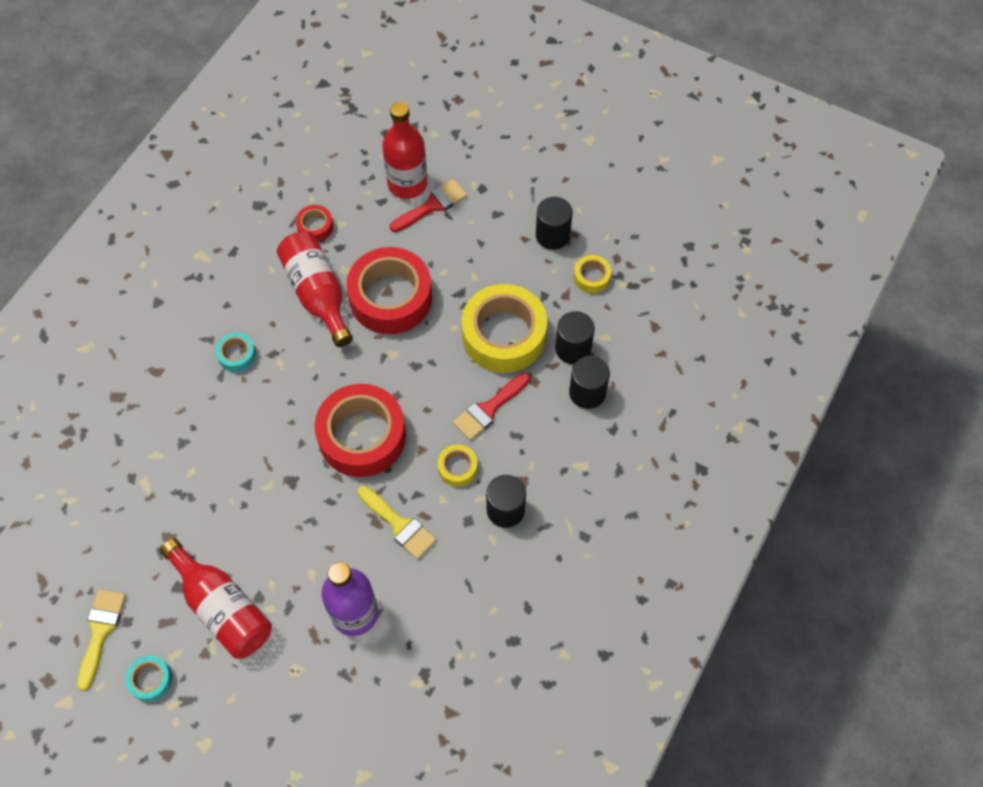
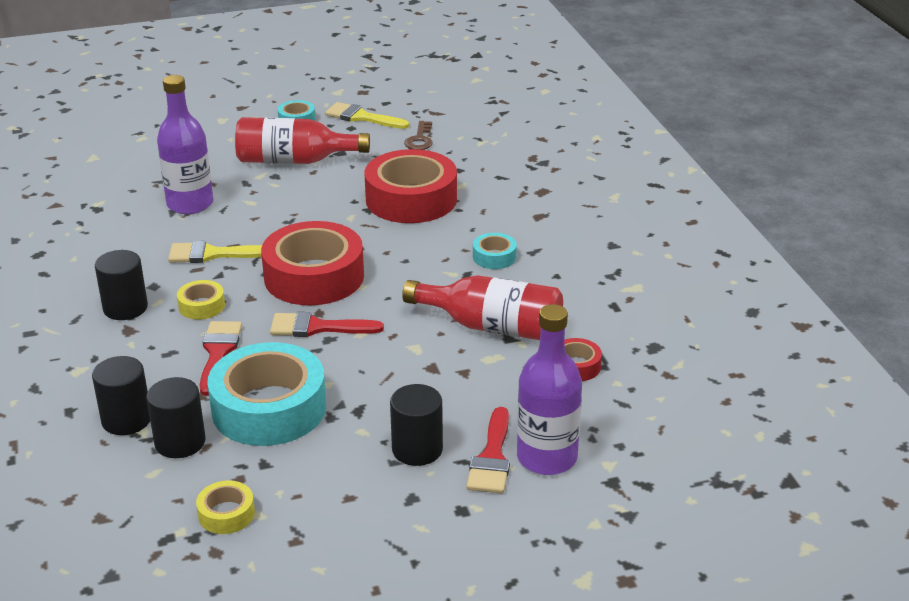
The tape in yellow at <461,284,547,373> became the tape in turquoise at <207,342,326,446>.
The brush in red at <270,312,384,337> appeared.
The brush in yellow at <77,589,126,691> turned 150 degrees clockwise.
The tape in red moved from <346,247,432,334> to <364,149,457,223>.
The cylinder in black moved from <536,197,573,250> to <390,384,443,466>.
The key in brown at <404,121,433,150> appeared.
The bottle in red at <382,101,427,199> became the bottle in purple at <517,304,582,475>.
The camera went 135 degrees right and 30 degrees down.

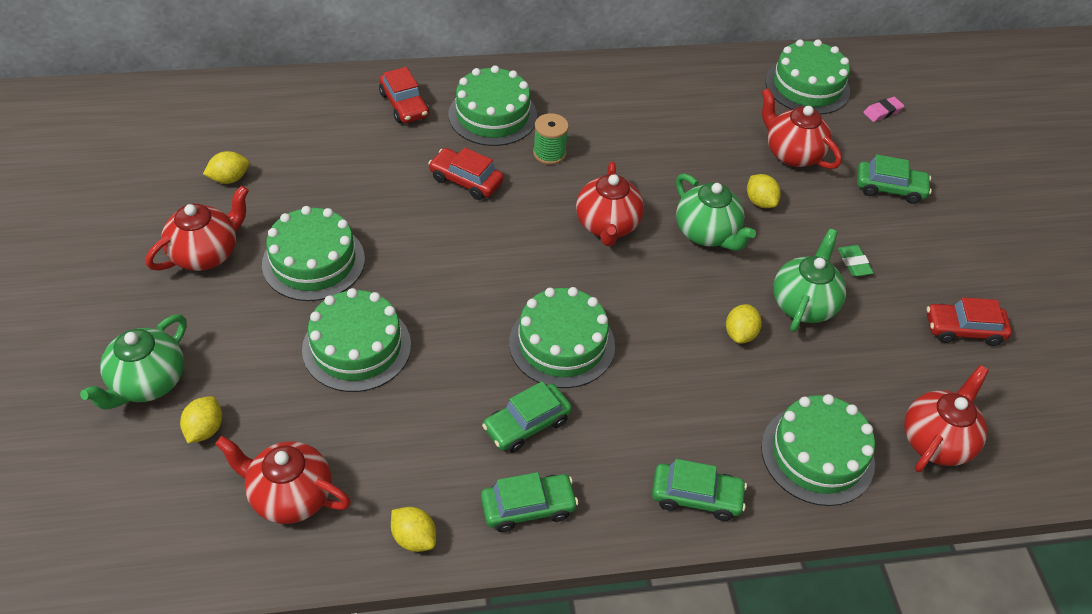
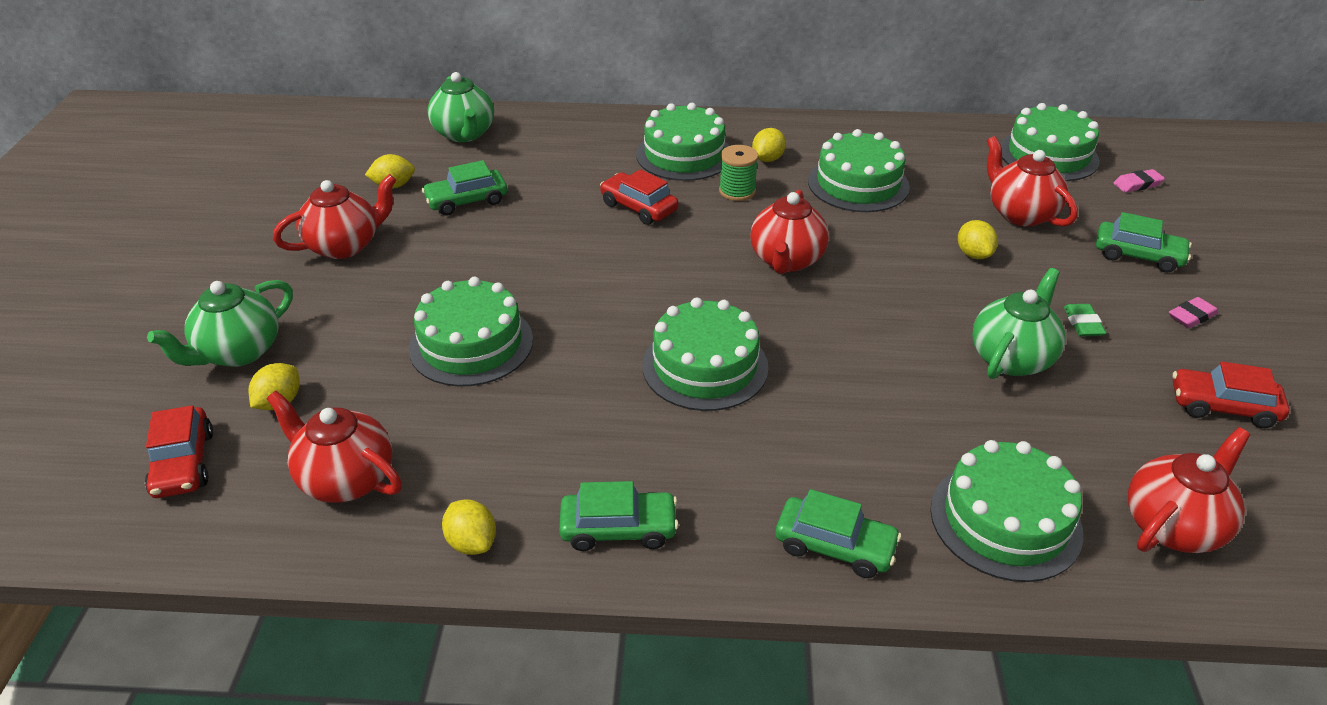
The car in red moved from <379,67,429,123> to <145,405,213,498>.
The car in green moved from <482,381,572,453> to <422,160,507,216>.
The teapot in green moved from <676,173,756,251> to <428,72,494,142>.
The lemon in yellow moved from <726,304,762,344> to <752,128,786,162>.
The cake in green moved from <262,206,365,301> to <808,129,910,212>.
The eraser in pink at <1169,297,1219,328> appeared.
The camera went 15 degrees right and 10 degrees down.

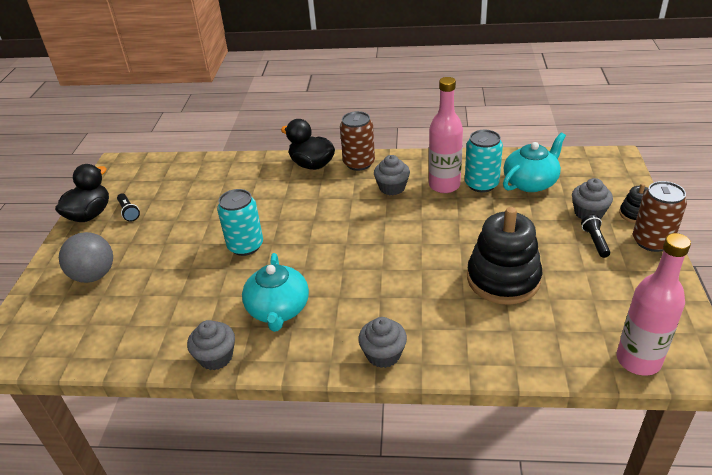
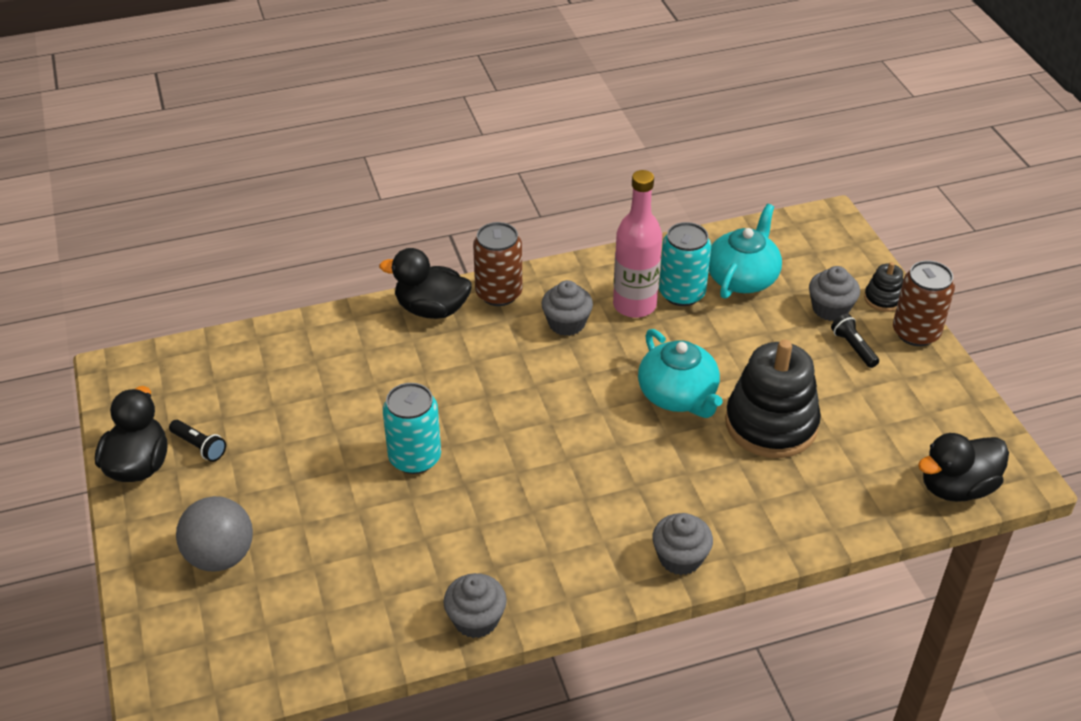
The teapot in turquoise moved from <242,253,309,332> to <638,329,723,418>.
The bottle in pink at <617,233,691,376> was replaced by the duck in black at <918,433,1009,502>.
The camera went 25 degrees left and 5 degrees up.

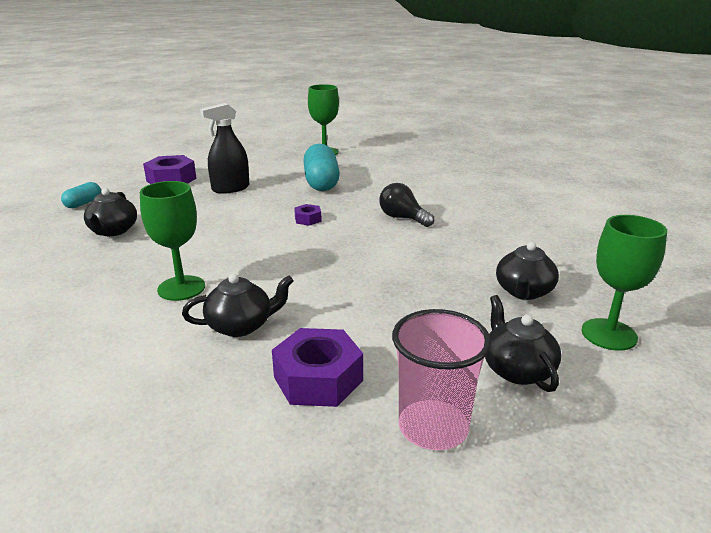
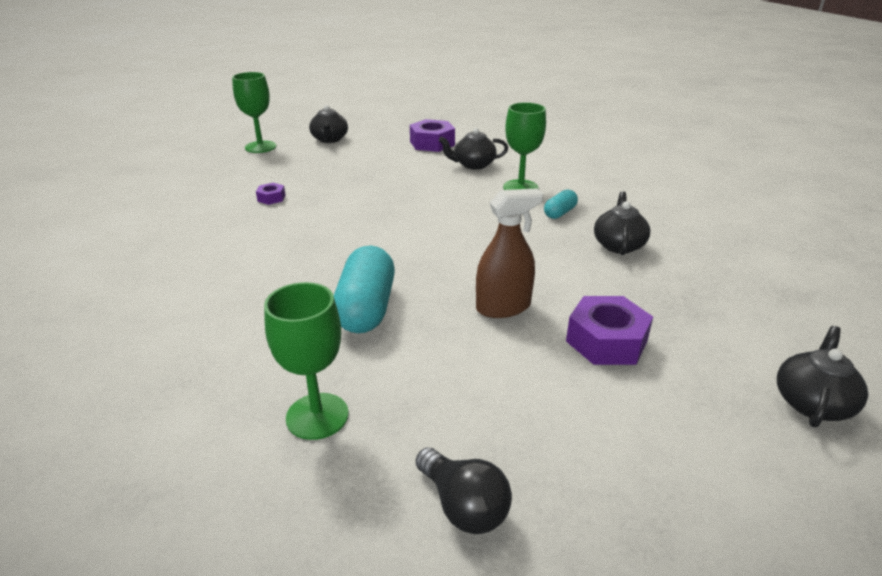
The nut in purple moved from <294,204,322,226> to <256,183,286,205>.
The light bulb in black moved from <379,183,434,227> to <416,447,512,534>.
The spray bottle in black at <200,103,249,194> became the spray bottle in brown at <476,188,543,318>.
The capsule in turquoise moved from <61,182,101,208> to <544,189,578,219>.
The teapot in black moved from <496,242,559,300> to <777,326,868,427>.
The cup in pink at <392,309,491,450> disappeared.
The camera went 170 degrees left and 5 degrees up.

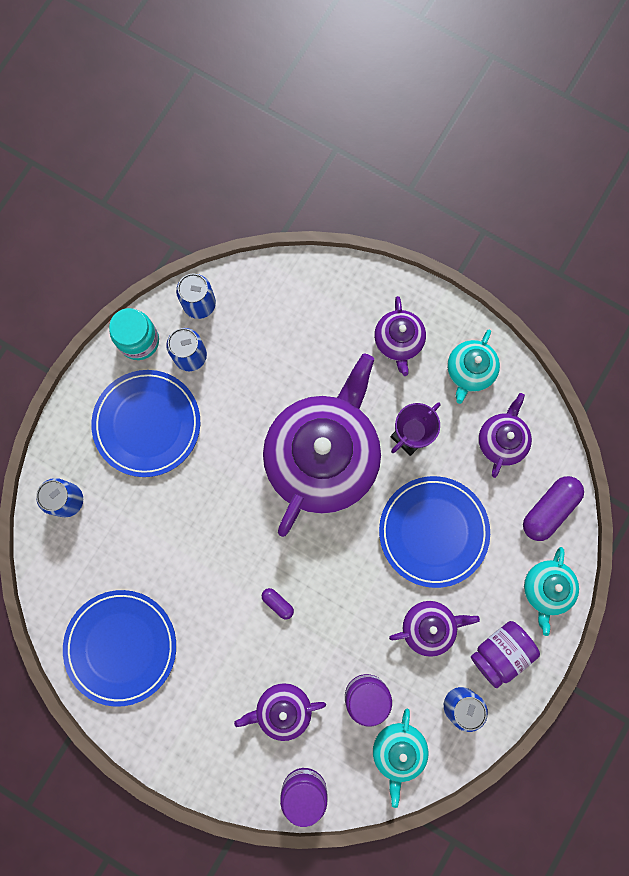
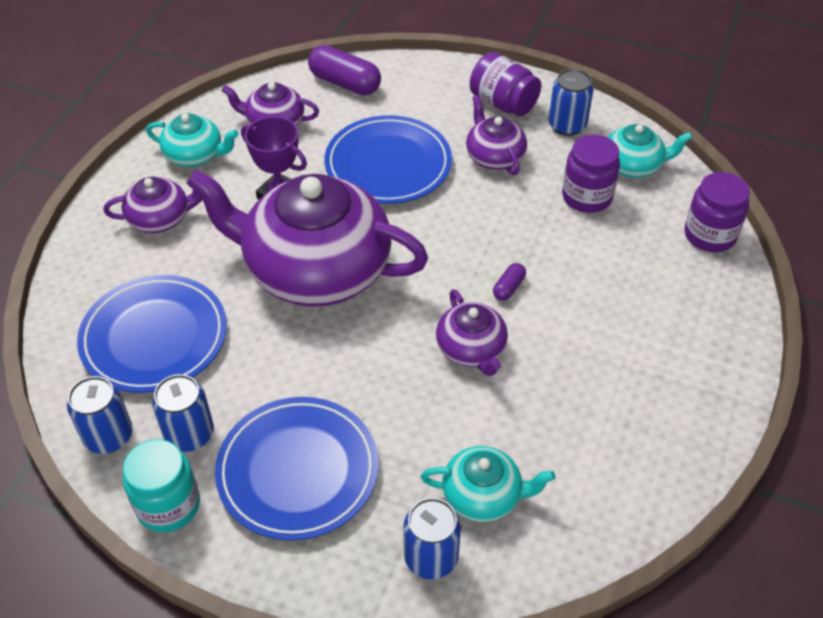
The plate in blue moved from <63,590,176,707> to <77,275,227,393>.
The teapot in turquoise moved from <524,547,579,636> to <421,446,555,522>.
The teapot in purple moved from <234,683,326,741> to <436,289,508,376>.
The camera went 100 degrees left and 30 degrees down.

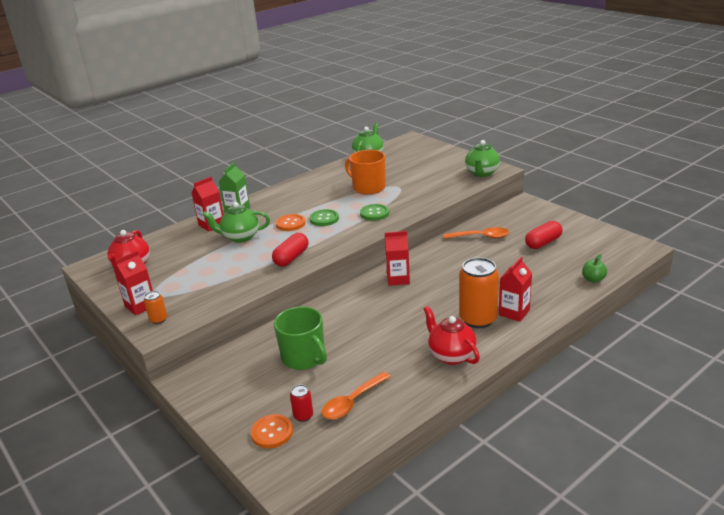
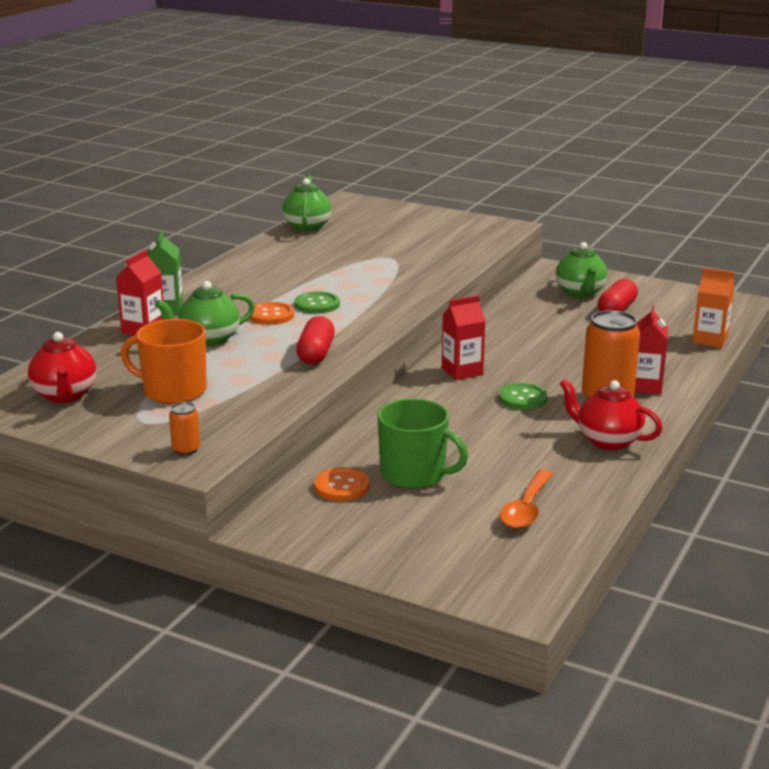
The mug in orange moved from <345,150,386,195> to <121,319,207,404>.
The button in orange moved from <251,414,293,448> to <314,467,369,501>.
The button in green moved from <360,204,389,221> to <499,383,548,410>.
The teapot in green moved from <465,140,500,177> to <556,242,608,298>.
The apple in green at <582,254,607,283> was replaced by the carton in orange at <692,268,734,348>.
The carton in red at <114,251,153,316> disappeared.
The can in red at <290,384,313,422> disappeared.
The spoon in orange at <444,227,509,239> disappeared.
The camera went 25 degrees left and 5 degrees down.

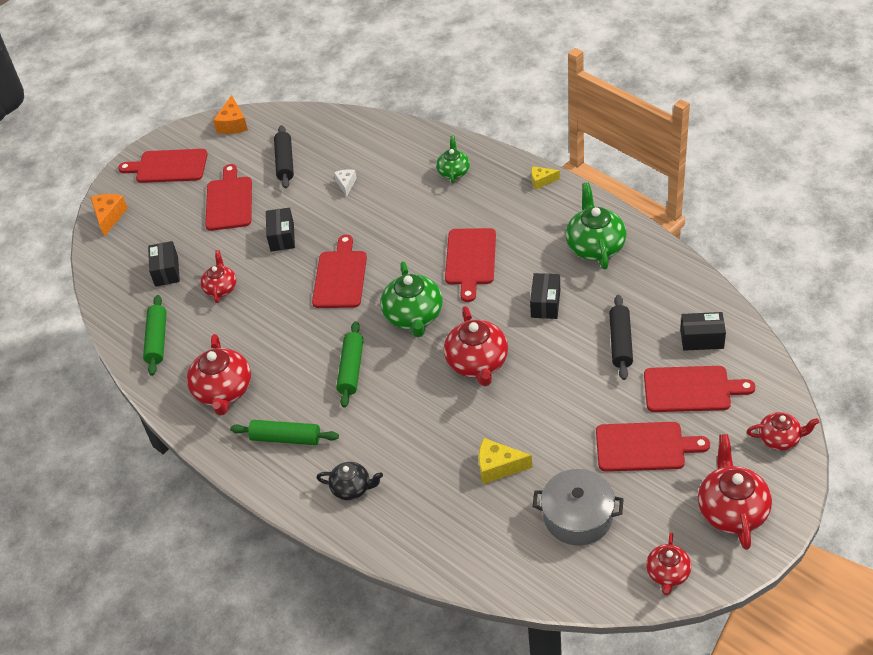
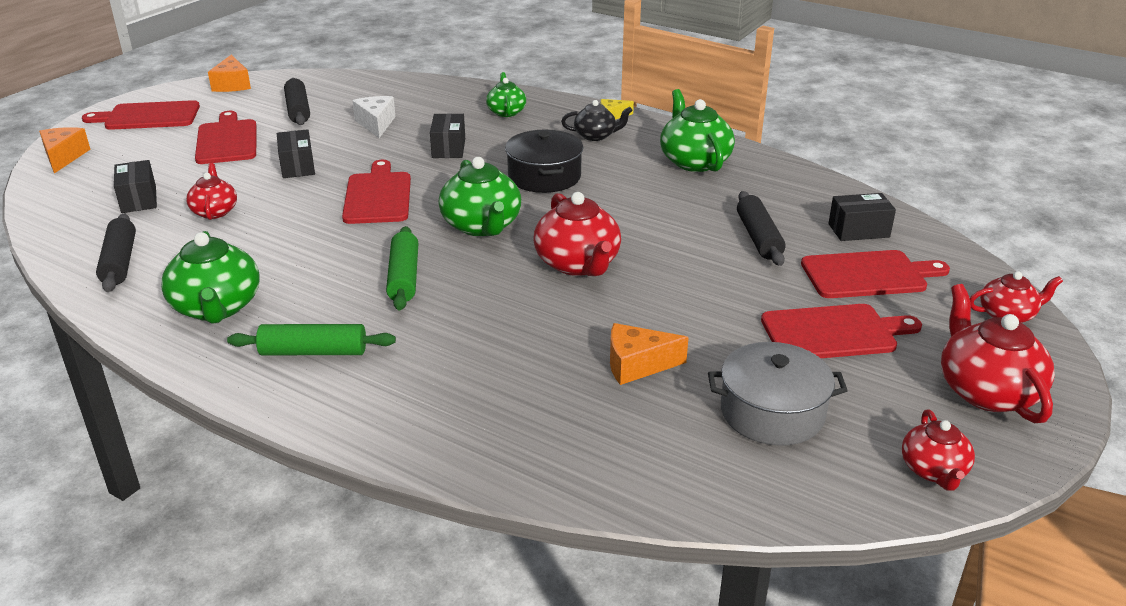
The rolling pin in green at <143,295,167,376> became the rolling pin in black at <96,214,136,292>.
The teapot in red at <187,334,251,416> became the teapot in green at <161,231,260,324>.
The cheese in white at <334,169,357,196> changed to 1.55 times the size.
The box in black moved from <530,273,560,319> to <430,113,465,158>.
The cutting board in red at <445,228,496,302> was replaced by the pot in black at <505,130,583,193>.
The teapot in black moved from <316,462,383,500> to <561,100,633,141>.
The cheese in yellow at <479,438,532,484> became the cheese in orange at <610,323,689,385>.
The camera went 15 degrees left and 15 degrees down.

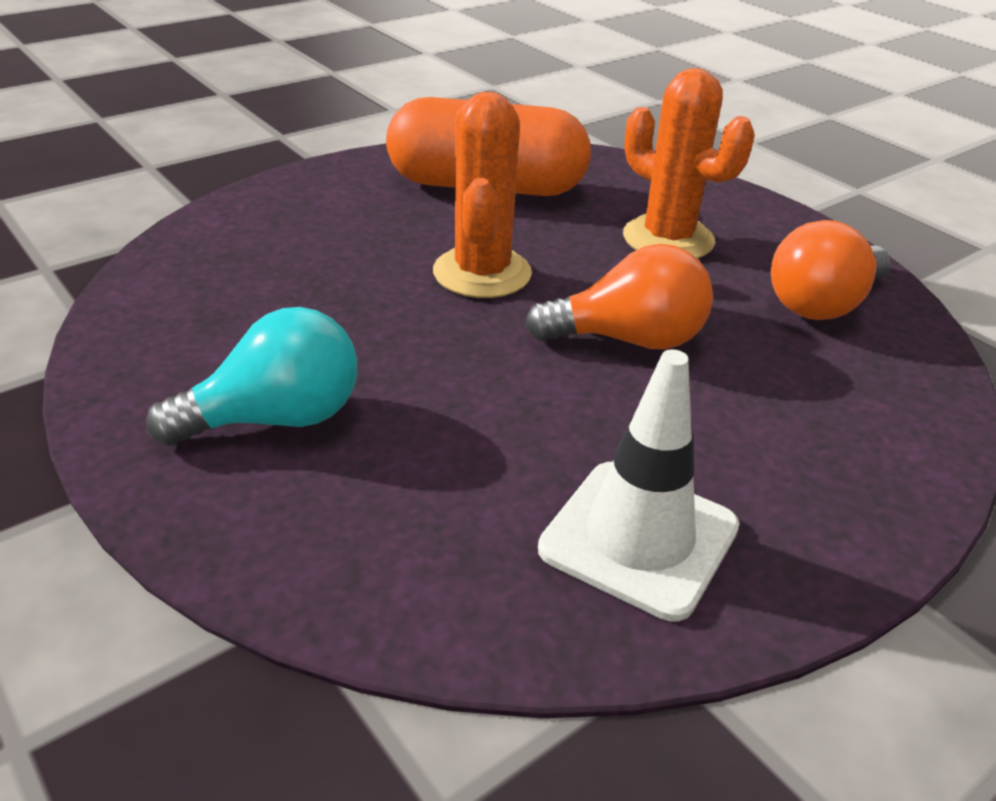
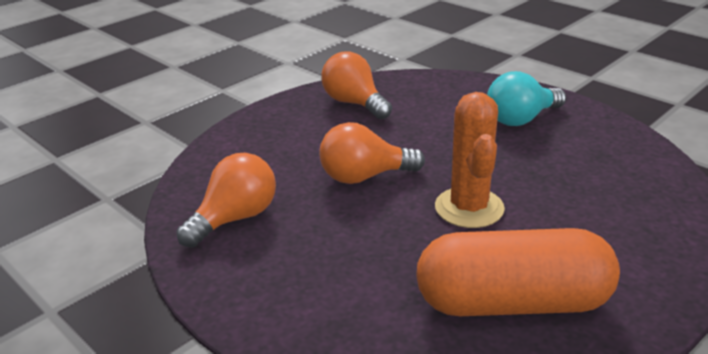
The traffic cone in white at <538,349,740,621> was replaced by the light bulb in orange at <321,51,392,119>.
The cactus in orange at <623,68,755,259> disappeared.
The camera went 175 degrees right and 5 degrees down.

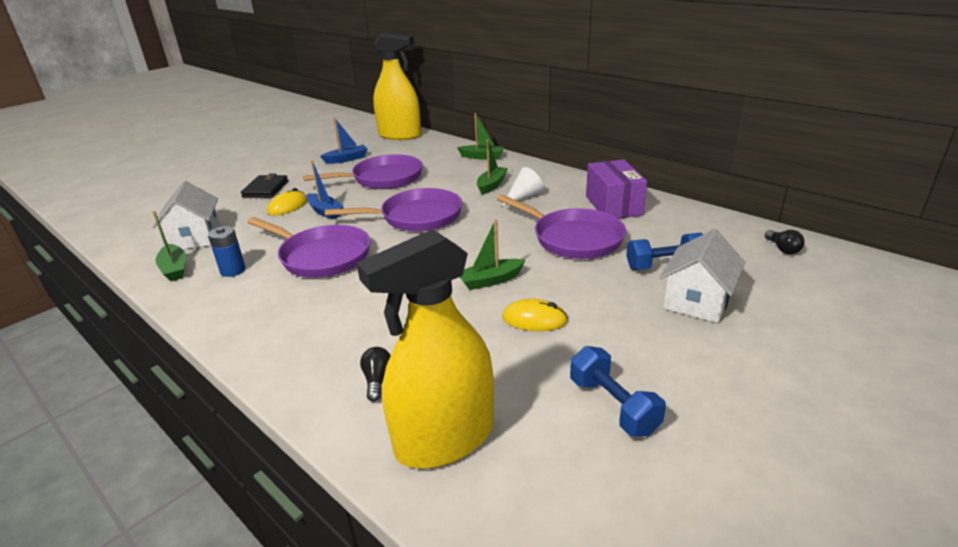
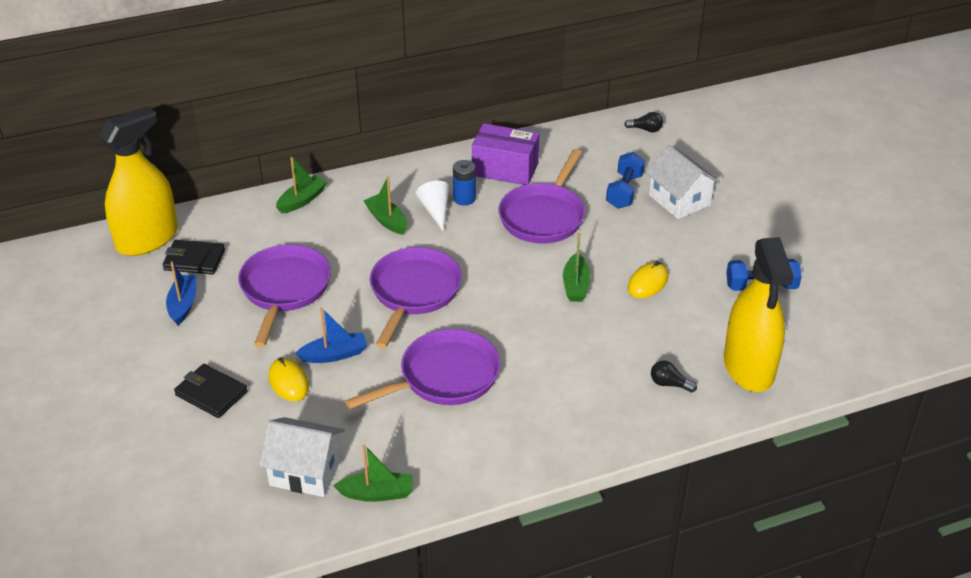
The wallet in black at <163,240,225,275> appeared.
The battery in blue moved from <208,226,246,277> to <453,160,476,206>.
The pan in purple at <497,195,626,259> turned 135 degrees clockwise.
The camera went 65 degrees left and 10 degrees up.

